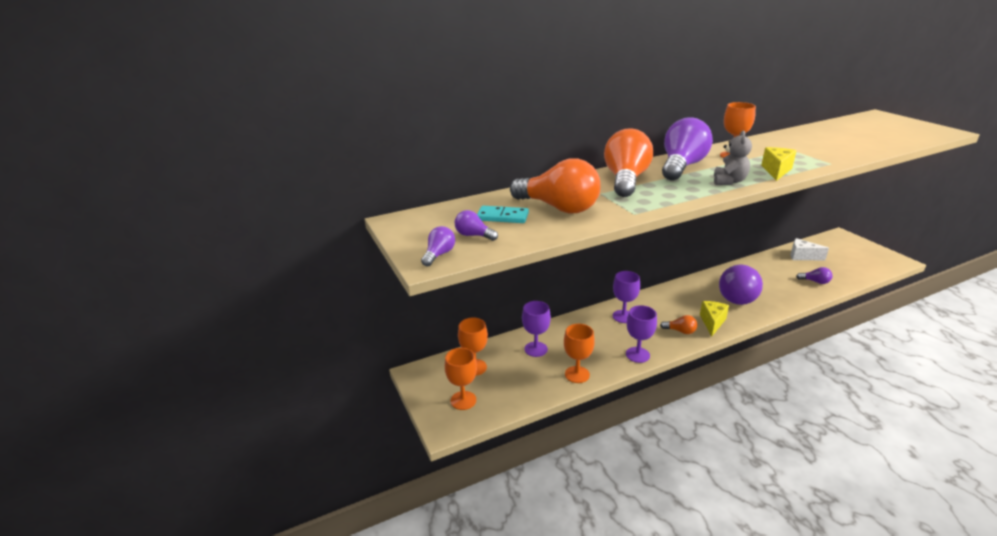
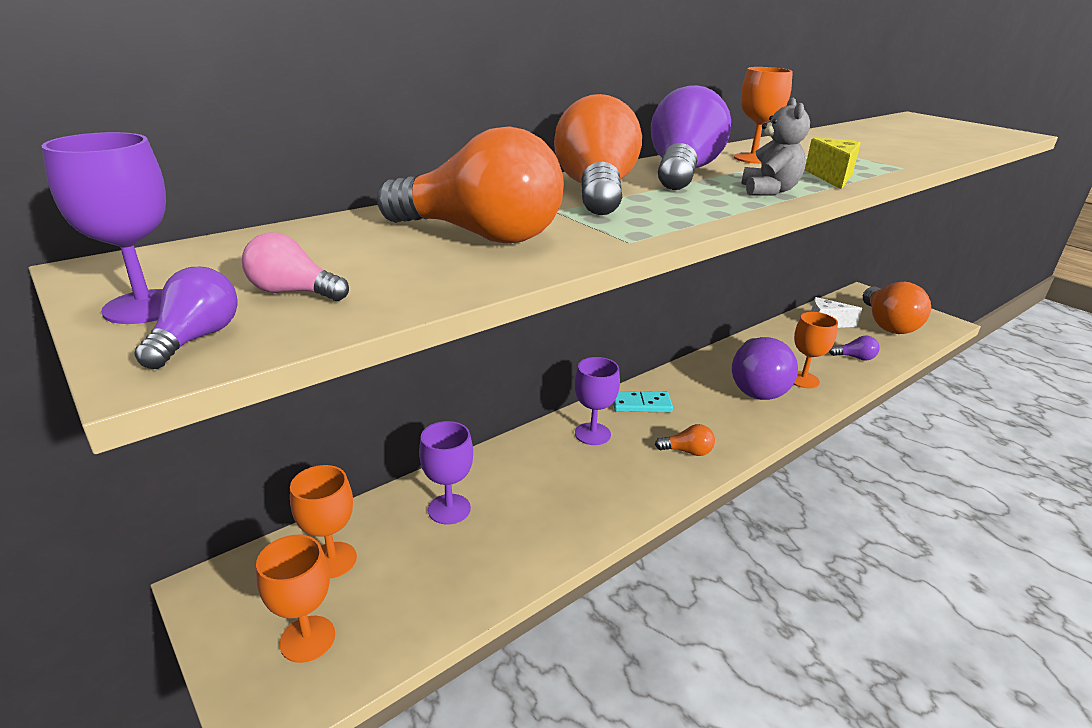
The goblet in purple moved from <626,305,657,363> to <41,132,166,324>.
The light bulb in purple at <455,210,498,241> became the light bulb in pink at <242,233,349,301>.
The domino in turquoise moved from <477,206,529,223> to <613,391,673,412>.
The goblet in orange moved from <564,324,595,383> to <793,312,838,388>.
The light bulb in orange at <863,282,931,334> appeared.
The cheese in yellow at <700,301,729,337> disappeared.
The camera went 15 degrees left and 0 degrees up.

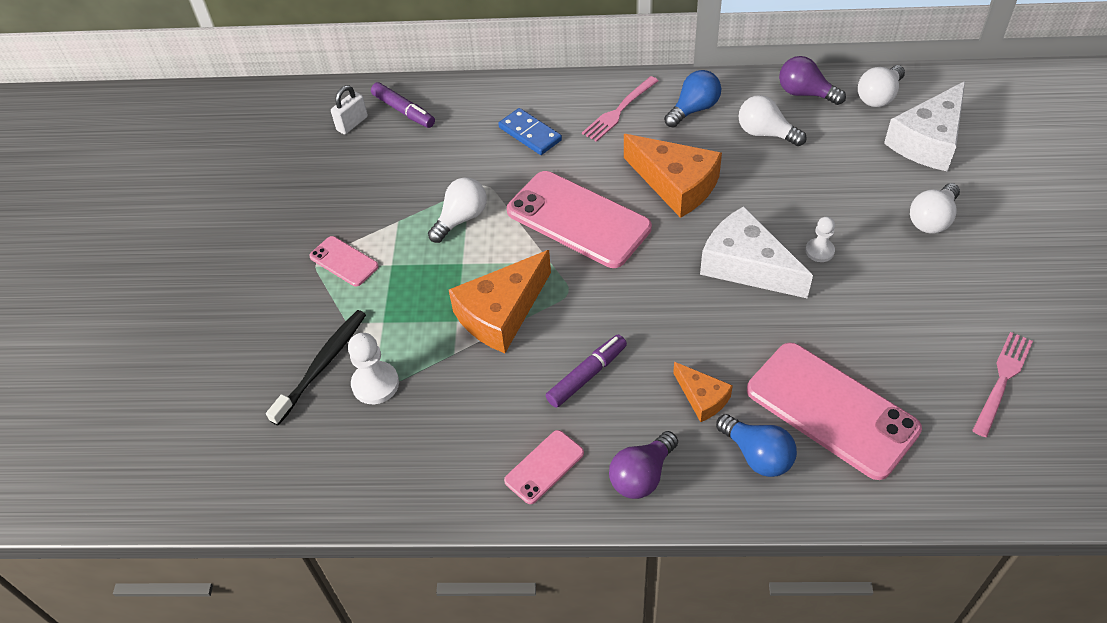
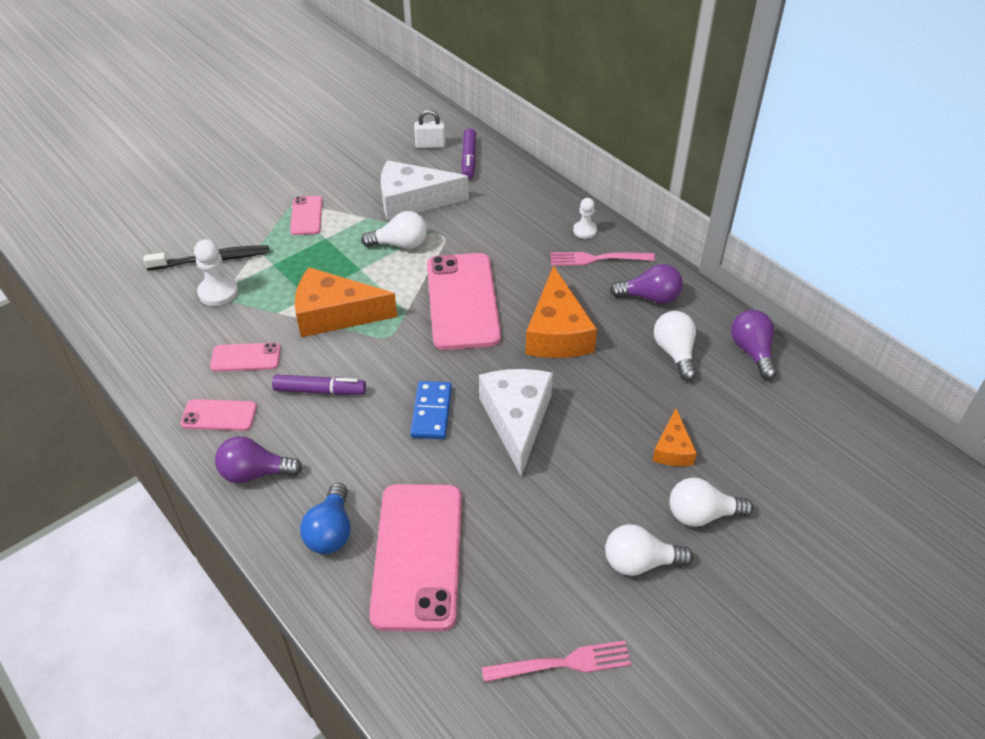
The phone in pink at <210,343,281,372> appeared.
The cheese in white moved from <884,81,965,171> to <381,160,469,220>.
The domino in blue moved from <498,108,562,155> to <410,381,452,439>.
The pawn in white moved from <805,217,835,262> to <573,198,597,239>.
The light bulb in white moved from <858,65,905,107> to <605,524,693,576>.
The light bulb in blue at <664,70,721,128> became the light bulb in purple at <610,264,683,304>.
The cheese in orange moved from <673,362,733,422> to <652,409,697,466>.
The camera went 45 degrees right and 5 degrees down.

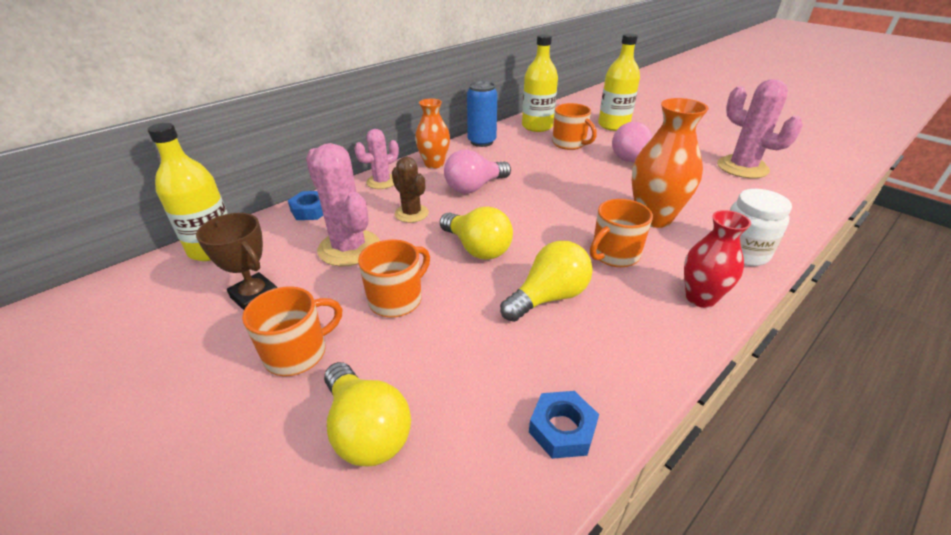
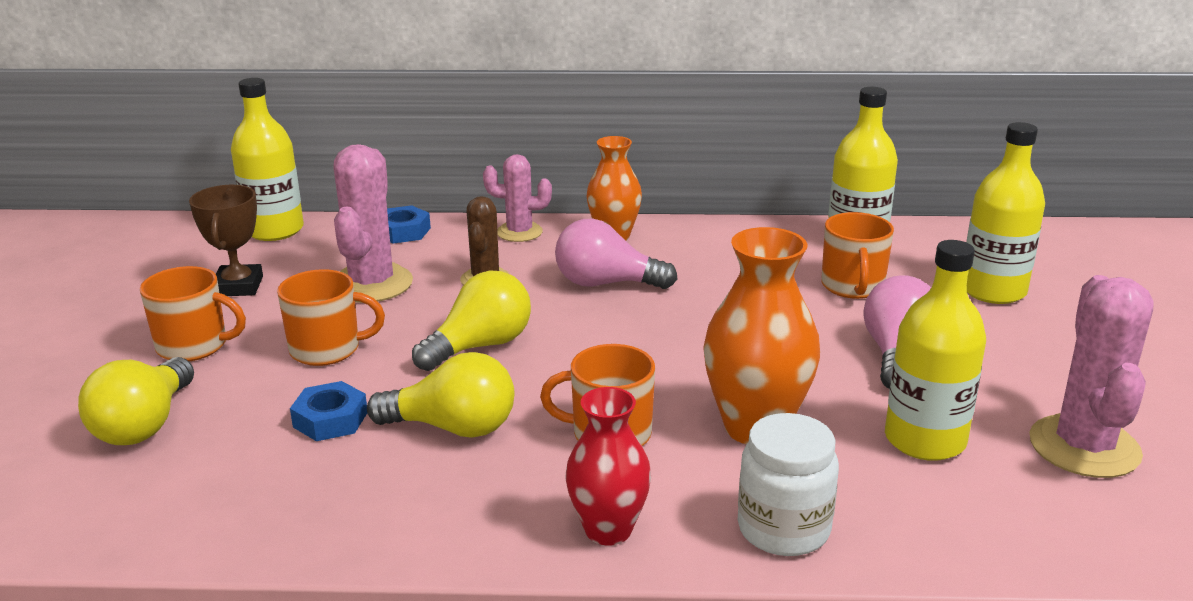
The nut in blue moved from <529,391,599,459> to <290,381,367,441>.
The light bulb in yellow at <440,207,513,260> turned 135 degrees counterclockwise.
The bottle in yellow at <885,240,986,461> appeared.
The can in blue at <467,81,497,147> disappeared.
The camera went 45 degrees right and 10 degrees down.

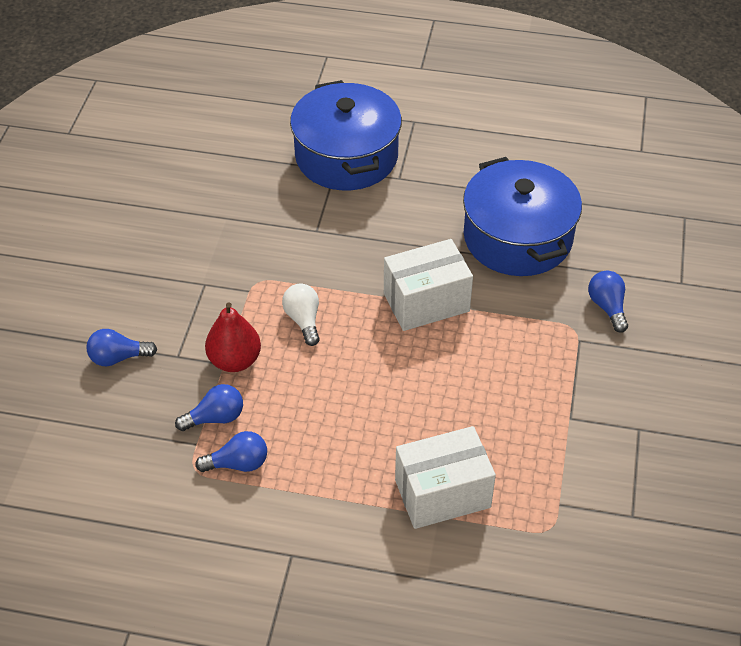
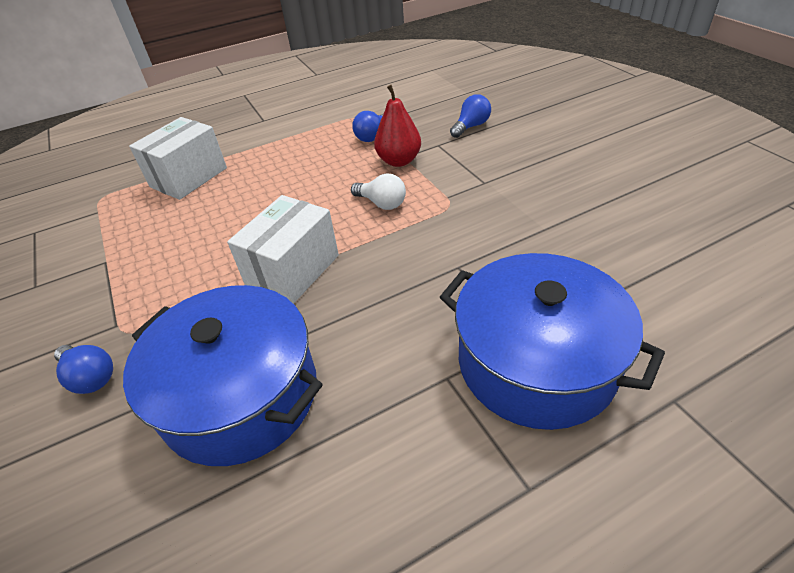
The light bulb in blue at <195,431,267,472> disappeared.
The camera went 145 degrees right and 5 degrees down.

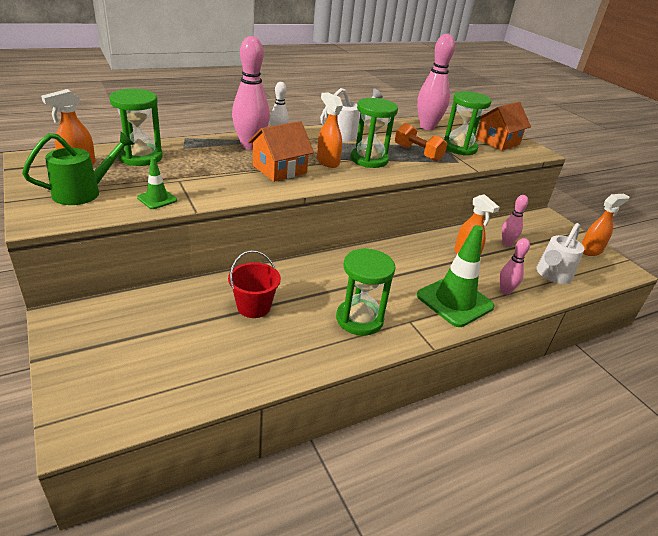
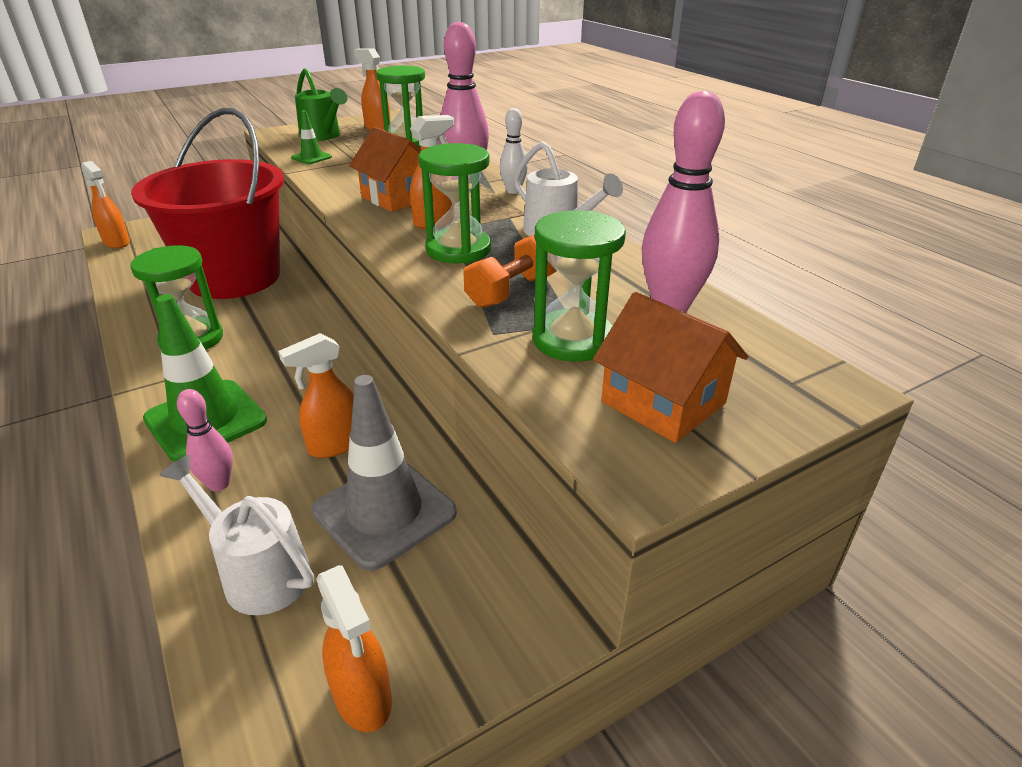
The spray bottle in orange at <81,161,130,249> appeared.
The bucket in red at <228,250,281,318> changed to 2.42 times the size.
The bowling pin in pink at <502,195,528,246> was replaced by the traffic cone in grey at <311,375,457,571>.
The camera went 90 degrees right and 0 degrees up.

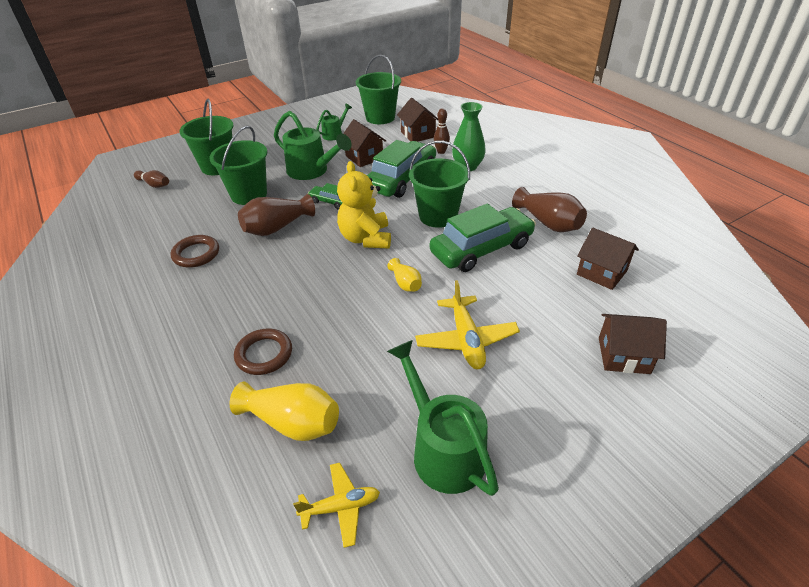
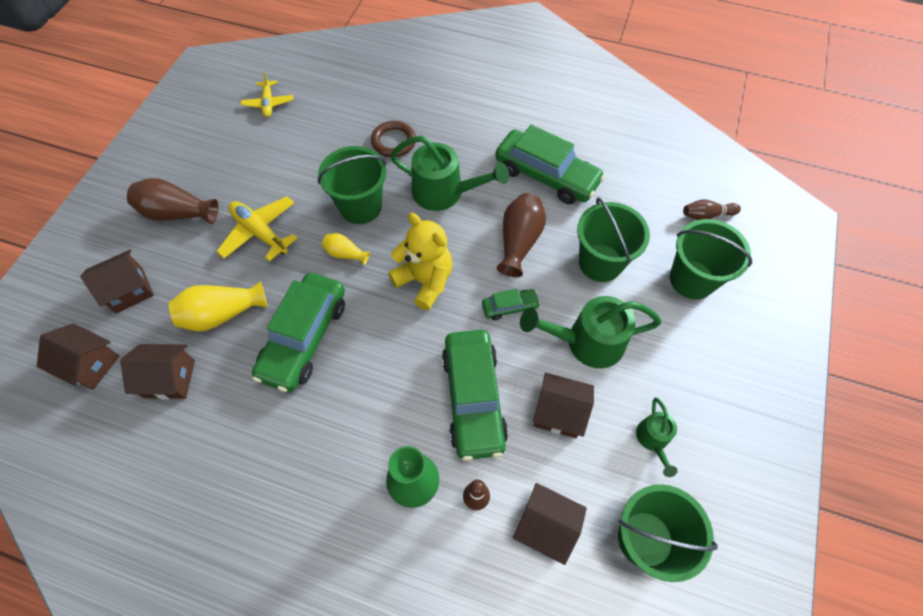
The house in brown at <37,323,120,390> appeared.
The vase in brown moved from <512,187,587,232> to <127,178,218,224>.
The vase in yellow moved from <230,382,339,441> to <169,281,268,331>.
The plane in yellow at <293,463,380,548> turned 45 degrees counterclockwise.
The bucket in green moved from <409,141,470,228> to <318,146,386,224>.
The watering can in green moved from <387,340,499,496> to <390,135,509,211>.
The ring in brown at <171,235,219,268> was replaced by the car in green at <495,125,605,204>.
The camera went 140 degrees right and 20 degrees up.

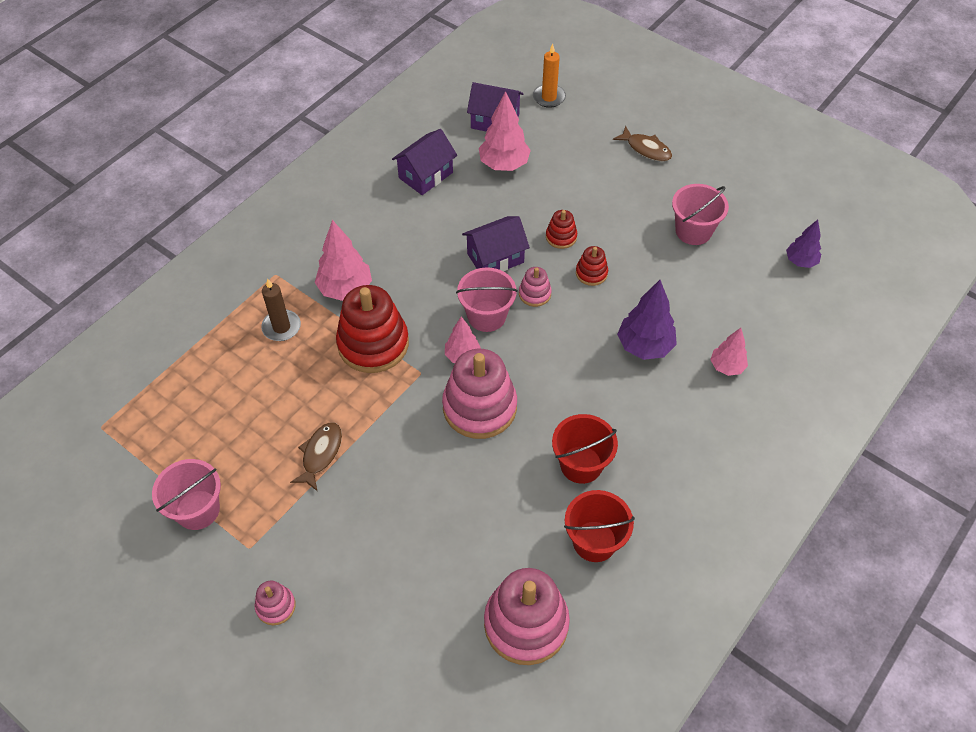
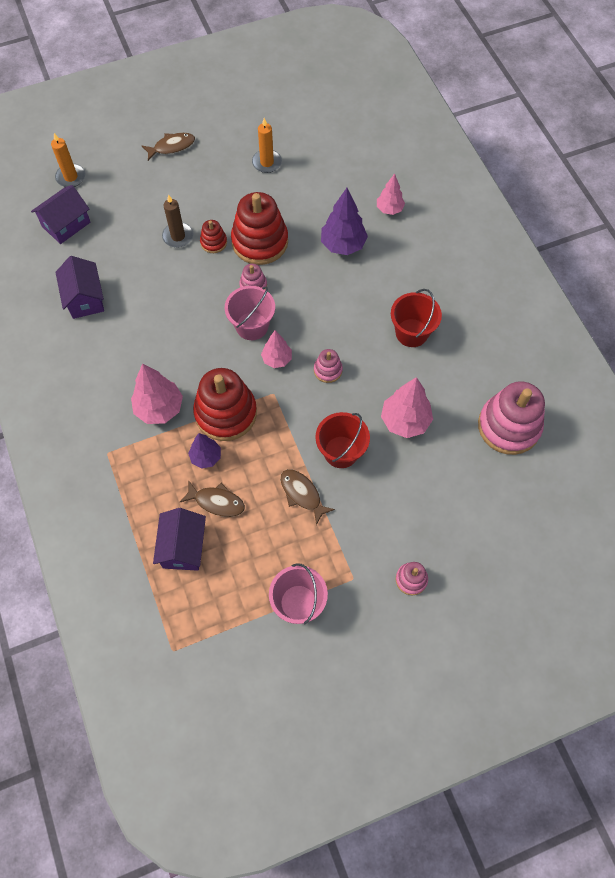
The house in purple moved from <462,216,530,272> to <153,508,206,571>.
The candle in brown moved from <261,278,301,341> to <162,194,193,248>.
The fish in brown at <180,480,245,517> appeared.
The tree in purple moved from <786,220,821,268> to <188,433,221,469>.
The stacking toy in red at <576,246,608,286> changed to 2.12 times the size.
The bucket in pink at <672,184,729,245> was replaced by the candle in orange at <252,118,282,173>.
The stacking toy in pink at <442,349,517,439> changed to 0.47 times the size.
The bucket in red moved from <564,490,635,562> to <315,412,370,468>.
The tree in pink moved from <479,91,531,171> to <381,377,433,438>.
The camera went 60 degrees left and 10 degrees up.

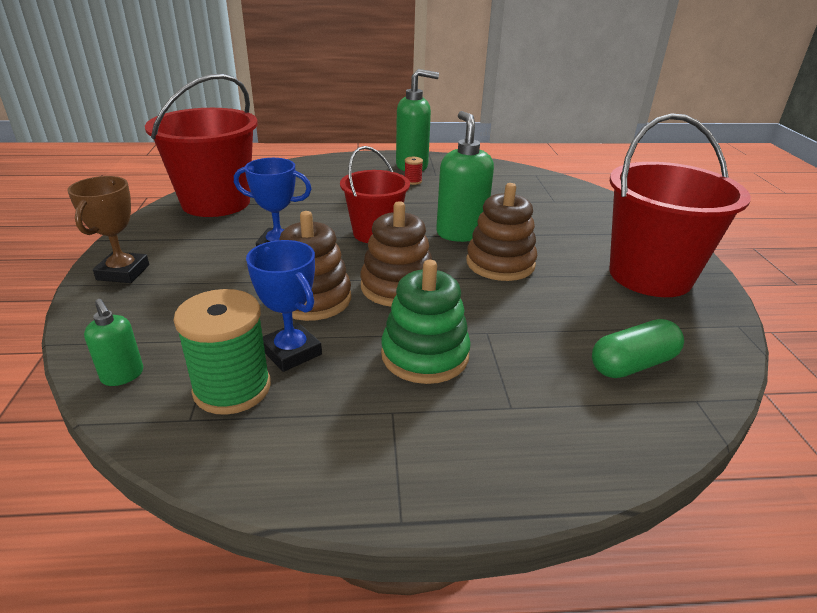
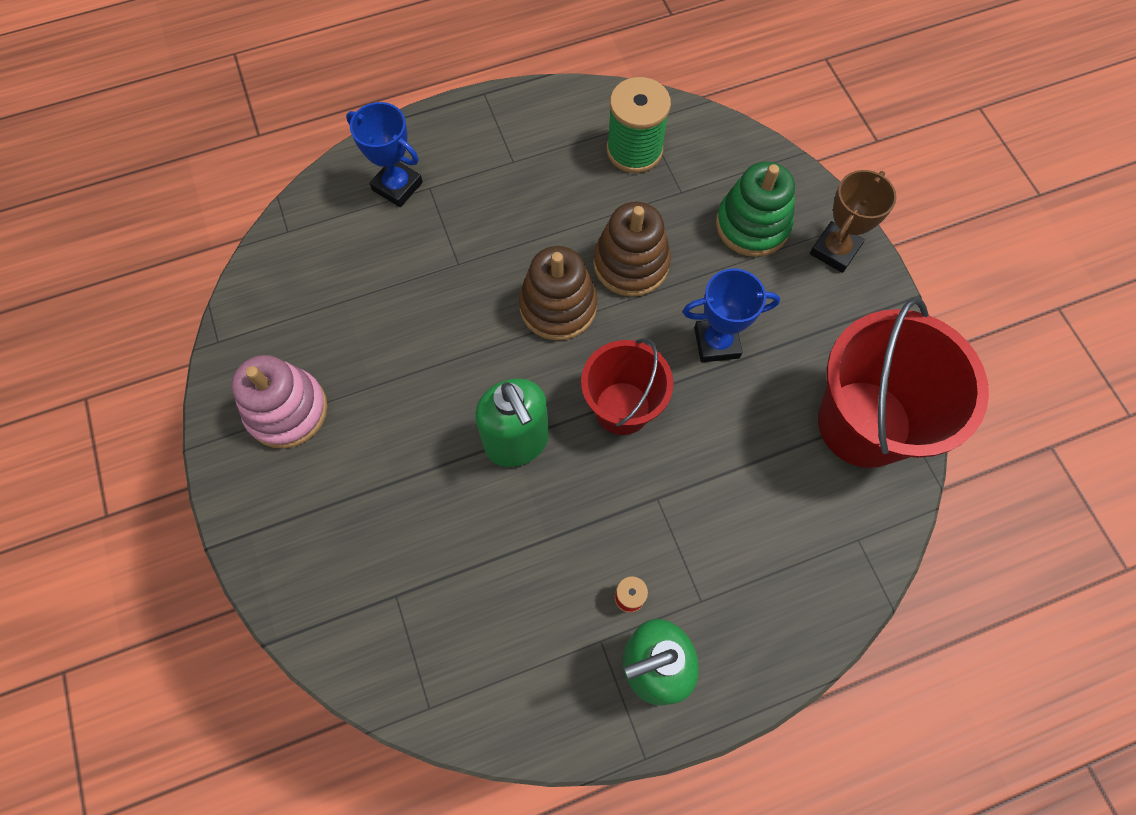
The bucket in red at <609,113,751,297> was replaced by the stacking toy in pink at <232,355,328,449>.
The trophy in blue moved from <246,240,322,372> to <346,102,423,207>.
The stacking toy in green moved from <381,260,471,384> to <716,162,795,257>.
The trophy in brown at <67,176,149,283> turned 45 degrees clockwise.
The soap dispenser in green at <84,299,143,386> disappeared.
The stacking toy in brown at <466,183,537,281> disappeared.
The capsule in green at <592,319,684,378> disappeared.
The camera went 165 degrees right and 35 degrees up.

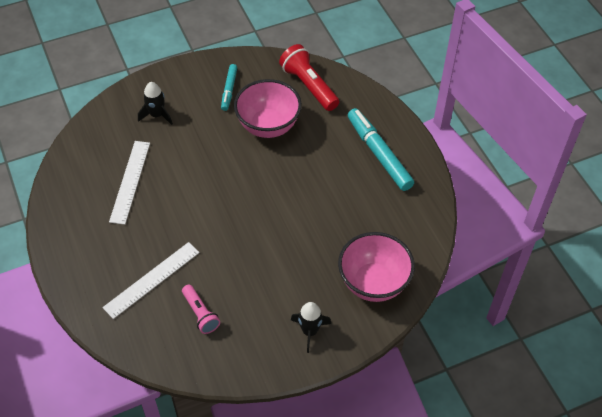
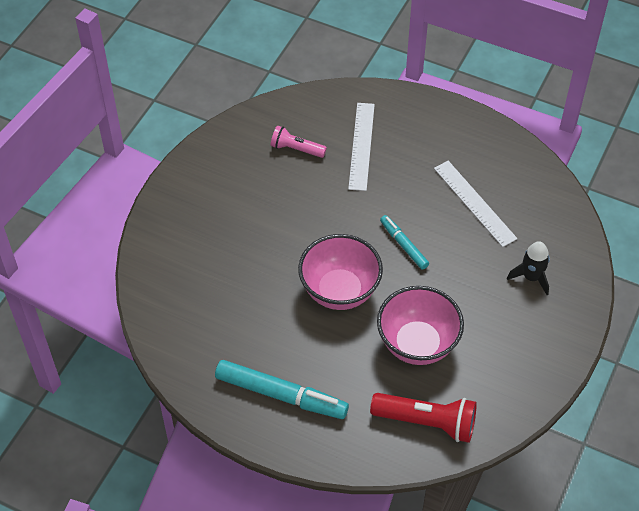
The bowl in pink moved from <338,232,415,302> to <298,234,383,310>.
The marker in turquoise moved from <221,64,237,111> to <380,215,429,270>.
The rocket in black at <291,302,331,353> disappeared.
The camera went 140 degrees right and 0 degrees up.

